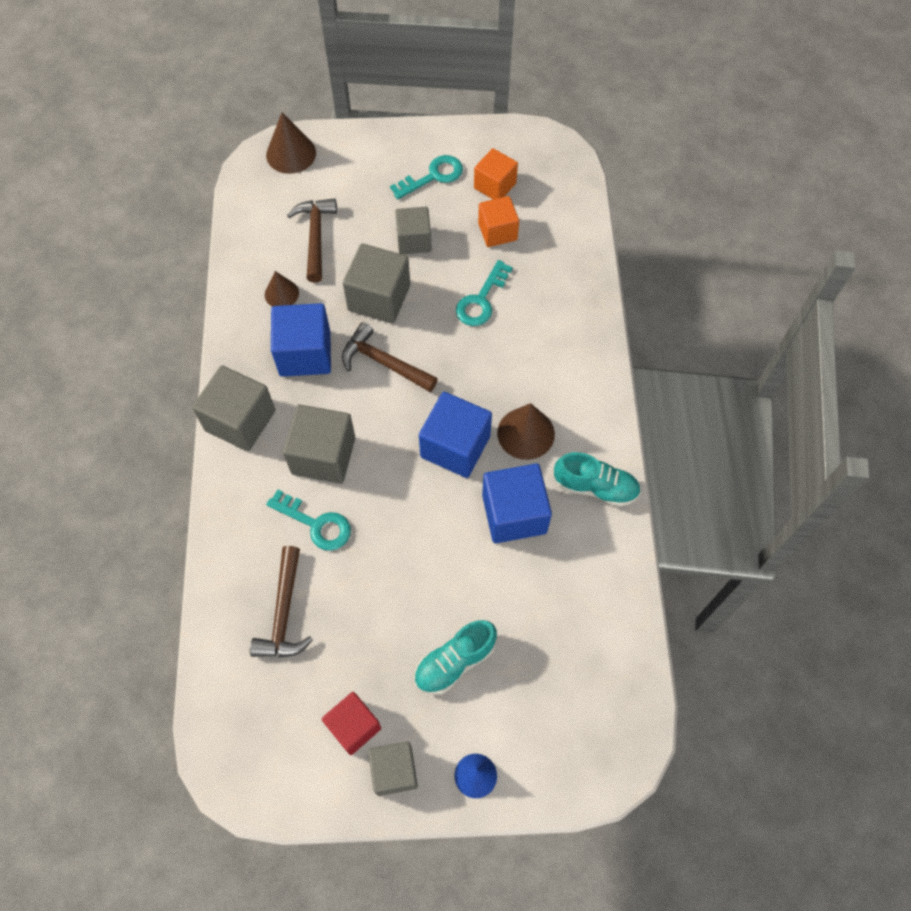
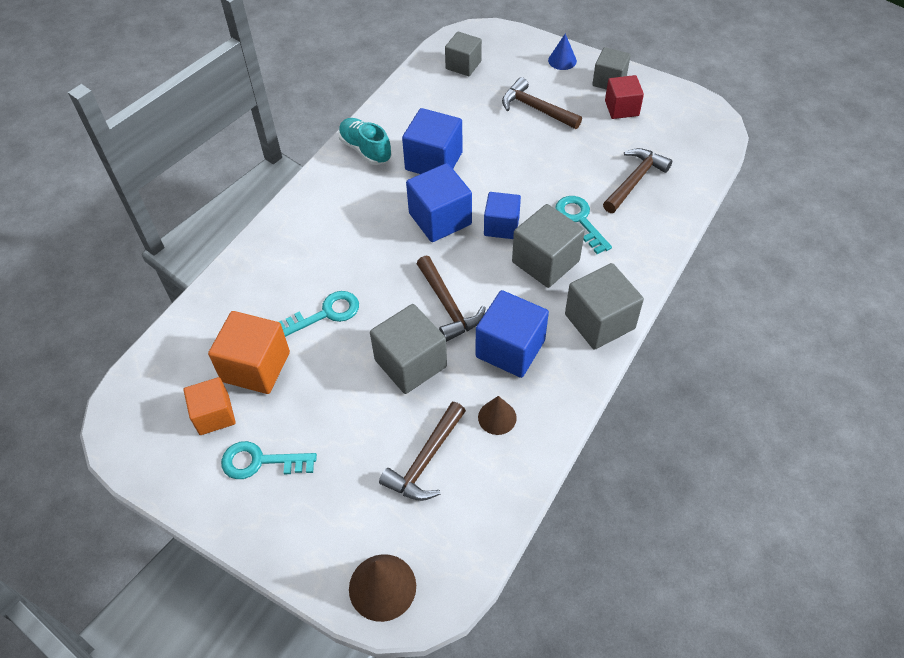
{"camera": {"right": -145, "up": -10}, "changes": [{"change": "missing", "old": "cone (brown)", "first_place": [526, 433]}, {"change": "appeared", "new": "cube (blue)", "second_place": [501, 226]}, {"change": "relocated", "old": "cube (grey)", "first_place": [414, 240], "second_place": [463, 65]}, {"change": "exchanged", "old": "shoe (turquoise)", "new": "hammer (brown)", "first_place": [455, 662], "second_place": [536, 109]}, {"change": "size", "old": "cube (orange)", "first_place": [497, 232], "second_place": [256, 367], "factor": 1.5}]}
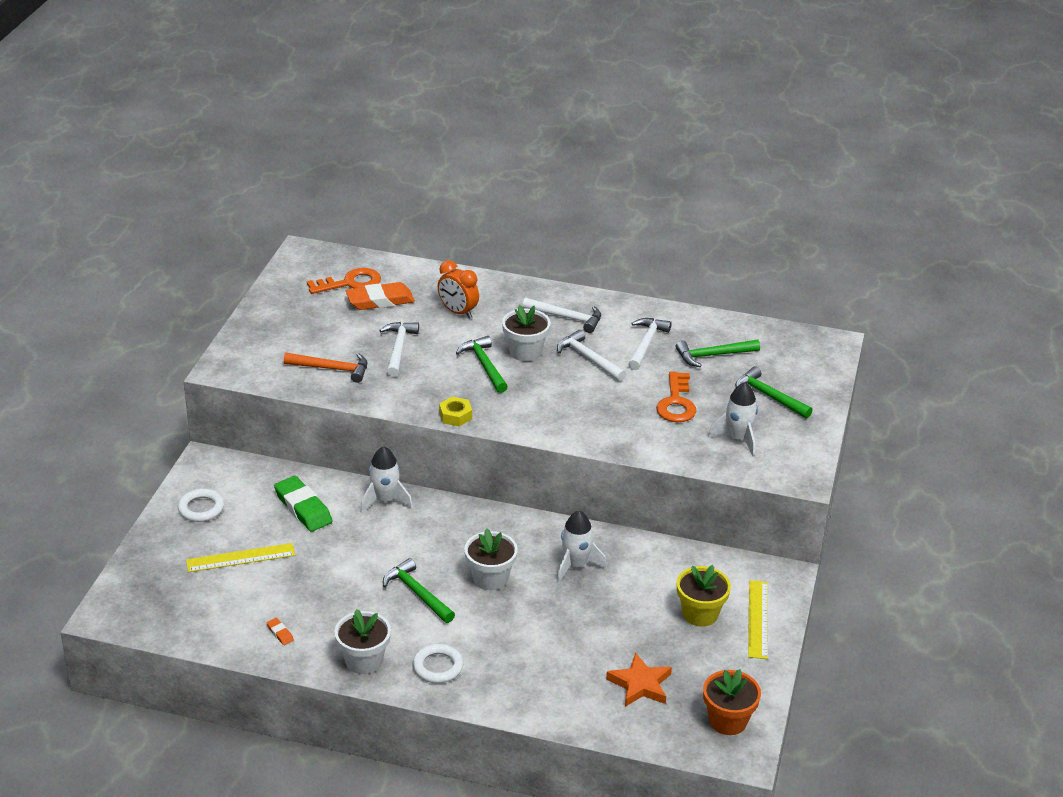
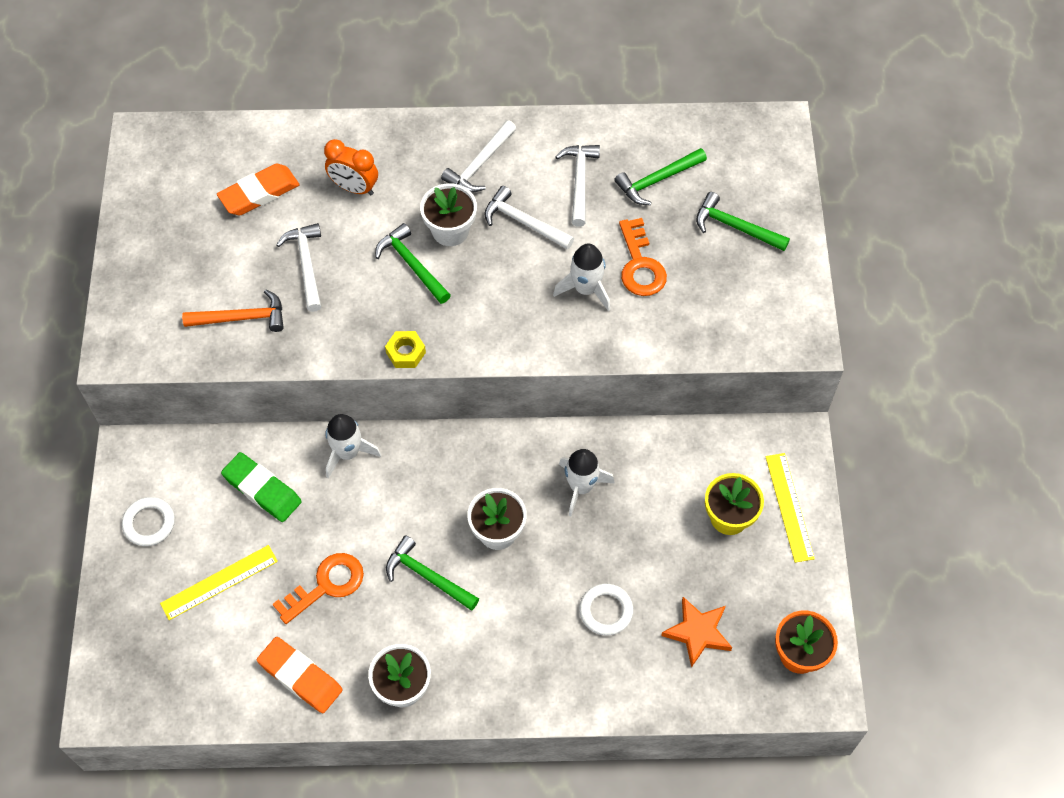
{"camera": {"right": -15, "up": 25}, "changes": [{"change": "relocated", "old": "key (orange)", "first_place": [350, 283], "second_place": [326, 585]}, {"change": "relocated", "old": "ring (white)", "first_place": [438, 667], "second_place": [606, 611]}, {"change": "relocated", "old": "rocket (white)", "first_place": [737, 439], "second_place": [586, 289]}, {"change": "spun", "old": "hammer (white)", "first_place": [567, 318], "second_place": [479, 164], "degrees": 120}, {"change": "size", "old": "eraser (orange)", "first_place": [280, 633], "second_place": [300, 677], "factor": 2.33}]}
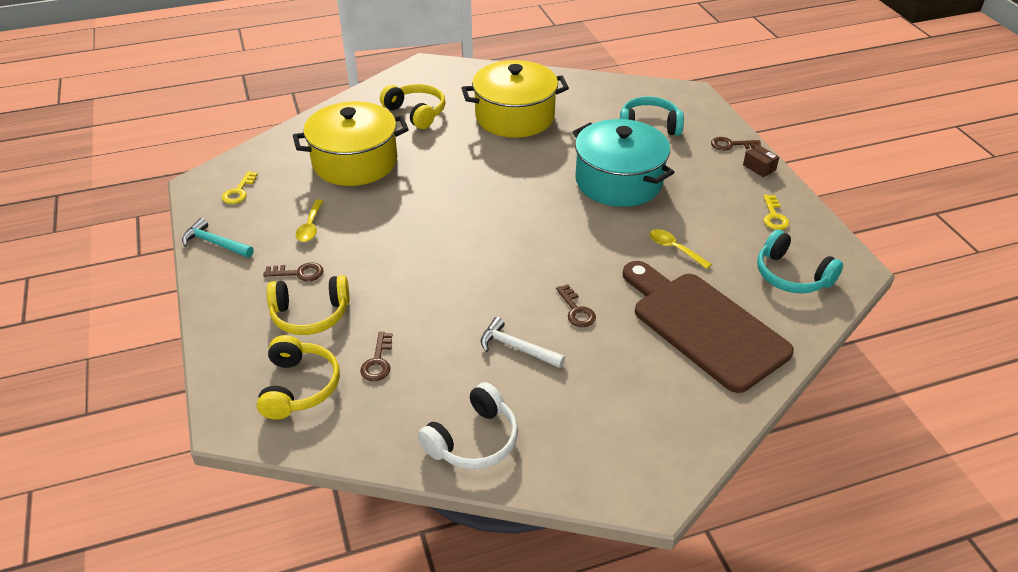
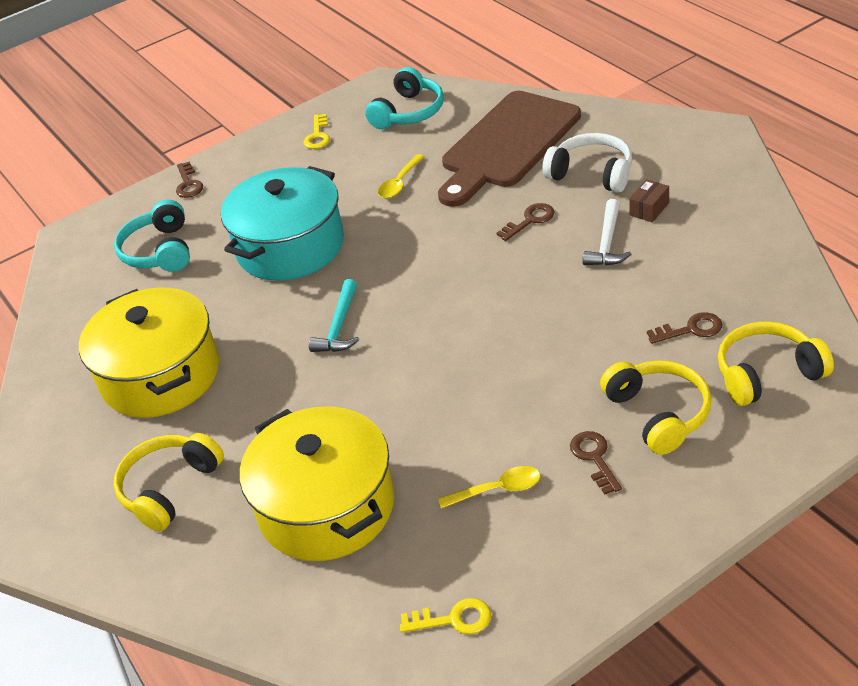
{"camera": {"right": -100, "up": 0}, "changes": [{"change": "relocated", "old": "hammer (turquoise)", "first_place": [215, 243], "second_place": [339, 326]}, {"change": "relocated", "old": "headphones (white)", "first_place": [473, 440], "second_place": [591, 174]}, {"change": "relocated", "old": "box (brown)", "first_place": [759, 167], "second_place": [649, 209]}, {"change": "spun", "old": "key (yellow)", "first_place": [774, 216], "second_place": [318, 136], "degrees": 105}]}
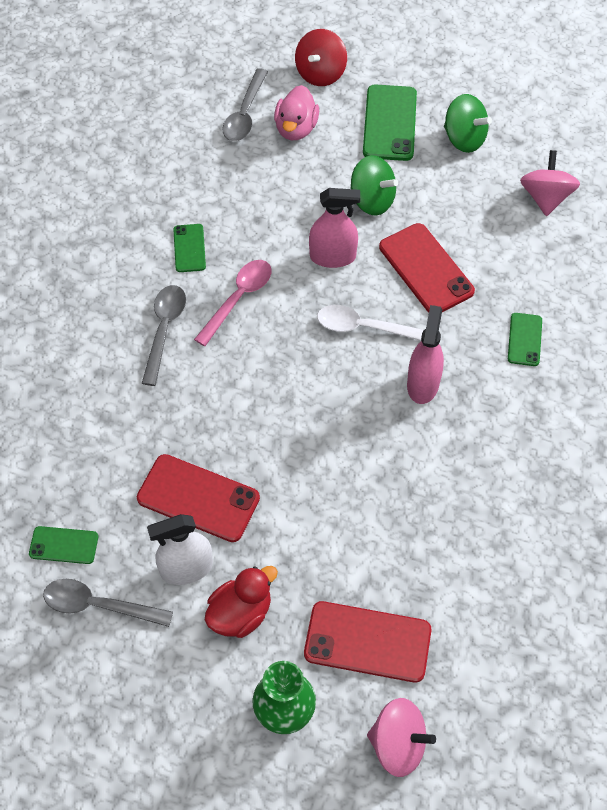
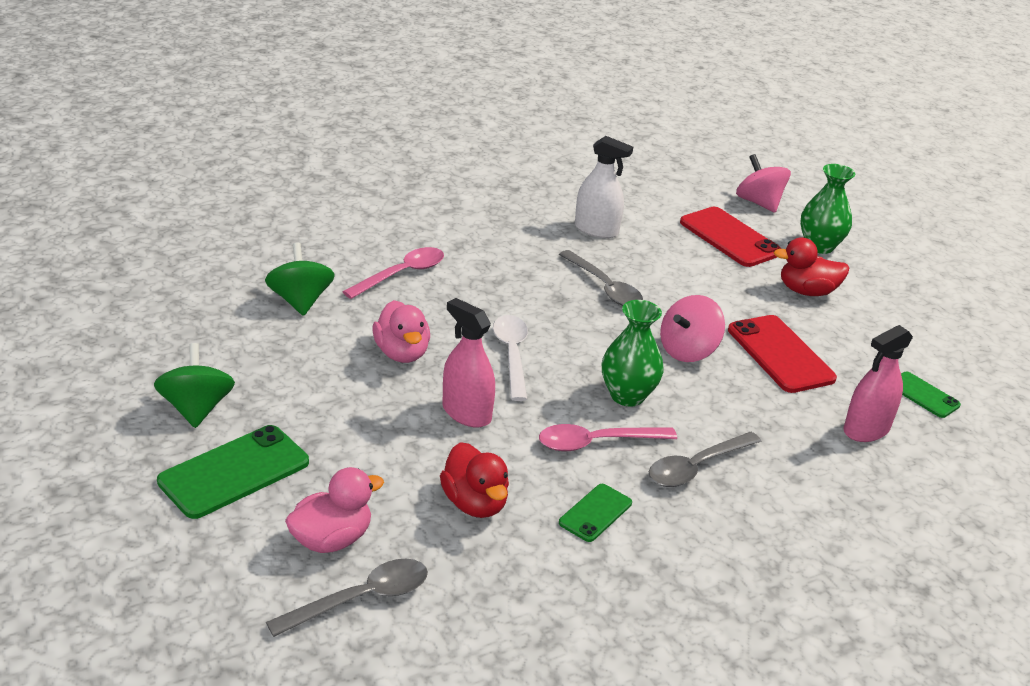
{"camera": {"right": -140, "up": -25}, "changes": [{"change": "missing", "old": "spinning top (red)", "first_place": [320, 73]}, {"change": "appeared", "new": "duck (red)", "second_place": [475, 503]}, {"change": "appeared", "new": "vase (green)", "second_place": [627, 395]}, {"change": "relocated", "old": "spoon (grey)", "first_place": [98, 605], "second_place": [604, 287]}, {"change": "relocated", "old": "spray bottle (white)", "first_place": [186, 568], "second_place": [596, 230]}, {"change": "relocated", "old": "spinning top (green)", "first_place": [372, 200], "second_place": [300, 301]}, {"change": "relocated", "old": "spray bottle (pink)", "first_place": [423, 384], "second_place": [866, 429]}, {"change": "relocated", "old": "spinning top (pink)", "first_place": [545, 198], "second_place": [688, 351]}, {"change": "exchanged", "old": "phone (red)", "new": "duck (pink)", "first_place": [426, 269], "second_place": [402, 353]}, {"change": "exchanged", "old": "phone (green)", "new": "spoon (pink)", "first_place": [524, 339], "second_place": [402, 274]}, {"change": "spun", "old": "spoon (white)", "first_place": [365, 327], "second_place": [512, 355], "degrees": -150}]}
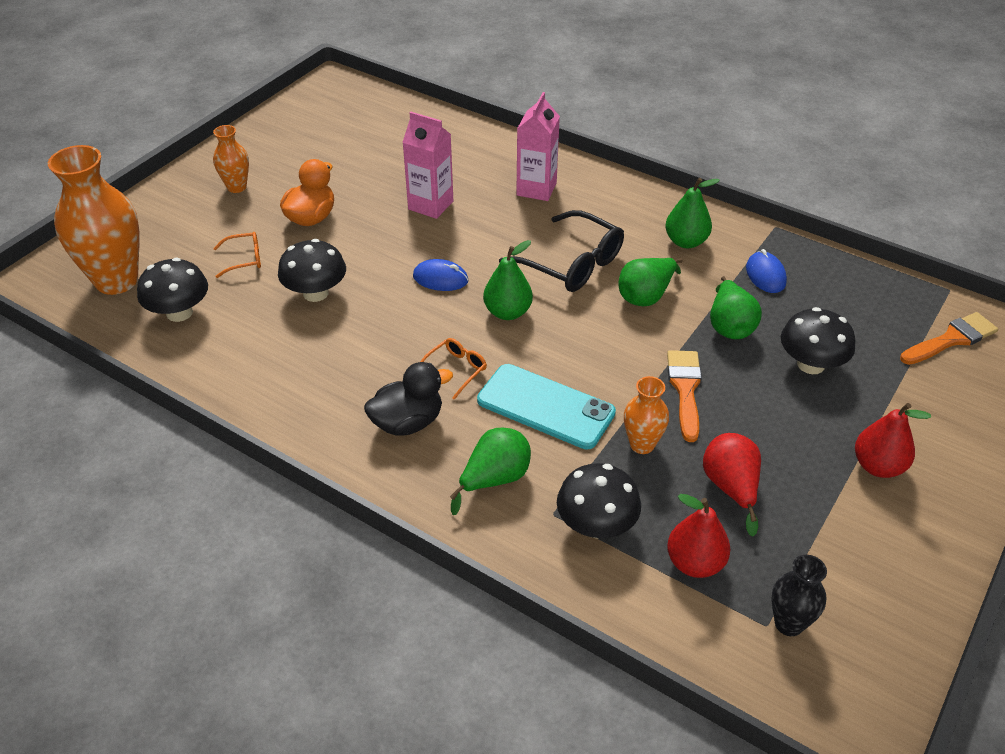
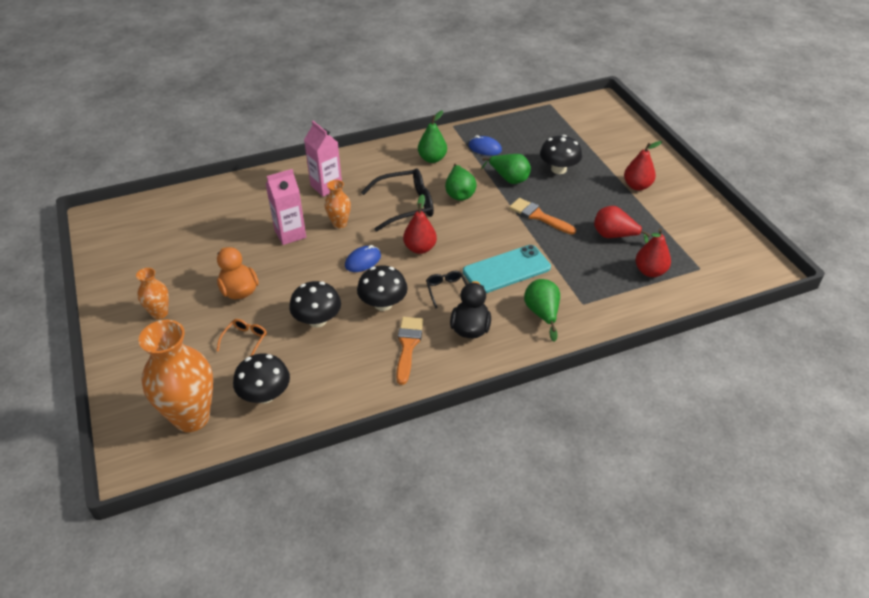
{"camera": {"right": -55, "up": 0}, "changes": [{"change": "missing", "old": "vase (black)", "first_place": [789, 623]}, {"change": "relocated", "old": "mushroom (black)", "first_place": [596, 525], "second_place": [383, 304]}, {"change": "relocated", "old": "vase (orange)", "first_place": [642, 444], "second_place": [339, 223]}, {"change": "relocated", "old": "brush (orange)", "first_place": [951, 339], "second_place": [408, 346]}, {"change": "colour", "old": "glasses (orange)", "new": "glasses (black)", "first_place": [456, 370], "second_place": [446, 290]}, {"change": "colour", "old": "pear (green)", "new": "pear (red)", "first_place": [507, 312], "second_place": [420, 248]}]}
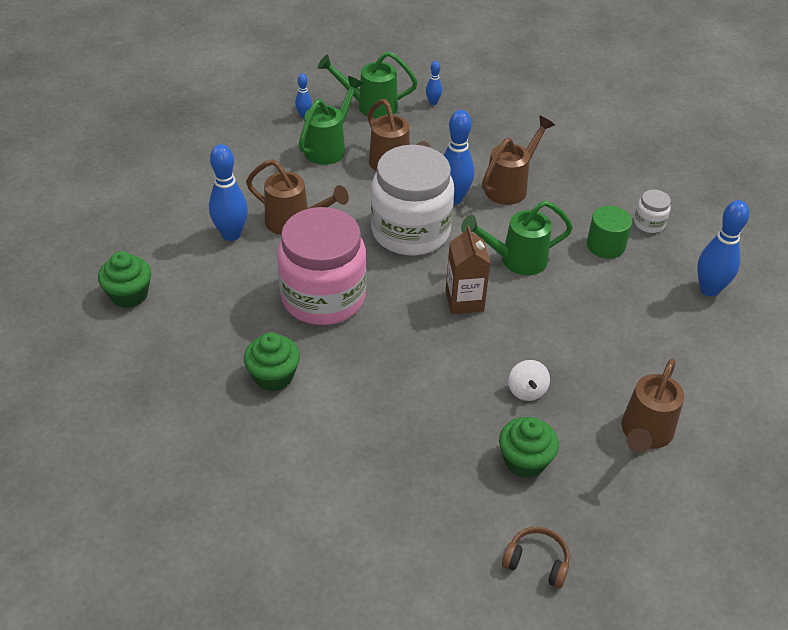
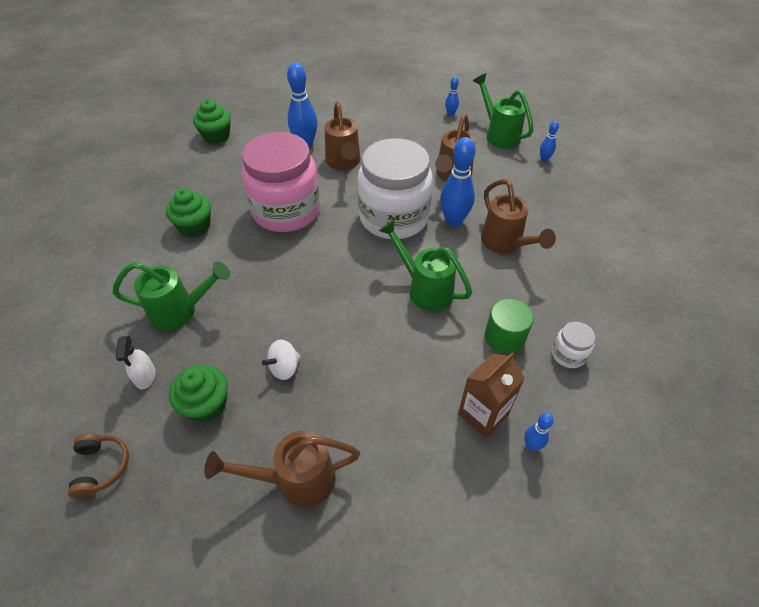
{"camera": {"right": 55, "up": 5}, "changes": [{"change": "appeared", "new": "spray bottle (white)", "second_place": [145, 376]}, {"change": "relocated", "old": "watering can (green)", "first_place": [329, 147], "second_place": [181, 311]}, {"change": "relocated", "old": "carton (brown)", "first_place": [464, 301], "second_place": [483, 414]}, {"change": "spun", "old": "watering can (brown)", "first_place": [511, 186], "second_place": [505, 244], "degrees": 60}, {"change": "size", "old": "bowling pin (blue)", "first_place": [709, 289], "second_place": [531, 445], "factor": 0.5}]}
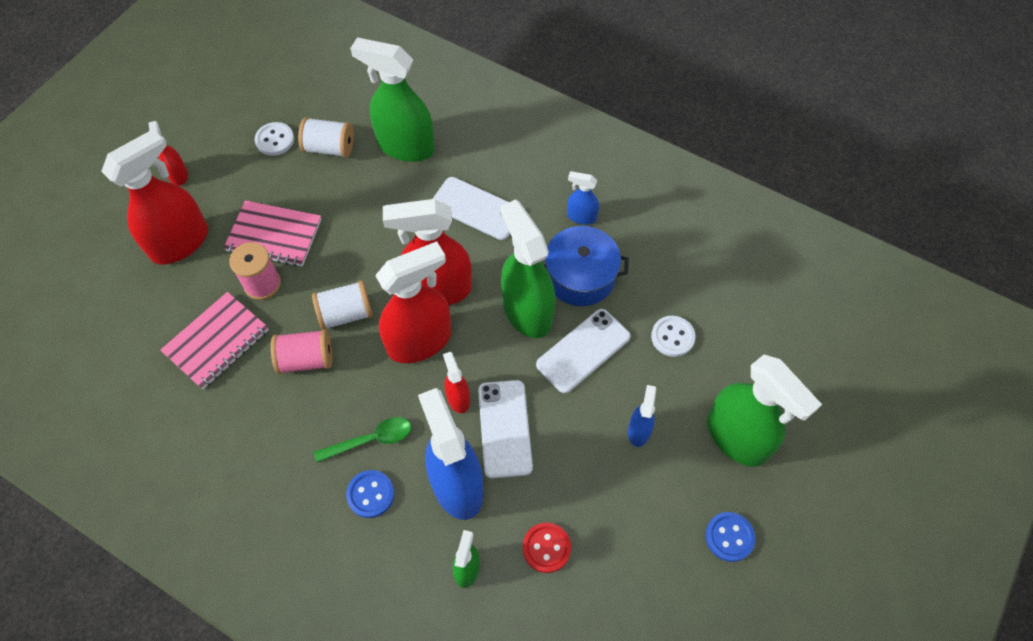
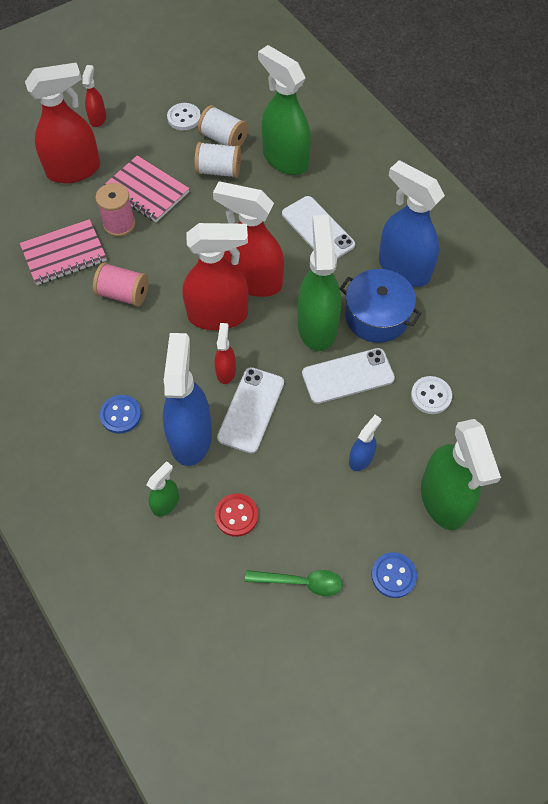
{"camera": {"right": 25, "up": 0}, "changes": [{"change": "relocated", "old": "spool (white)", "first_place": [345, 314], "second_place": [218, 170]}, {"change": "relocated", "old": "spoon (green)", "first_place": [371, 440], "second_place": [301, 582]}, {"change": "size", "old": "spray bottle (blue)", "first_place": [581, 216], "second_place": [403, 268], "factor": 2.08}]}
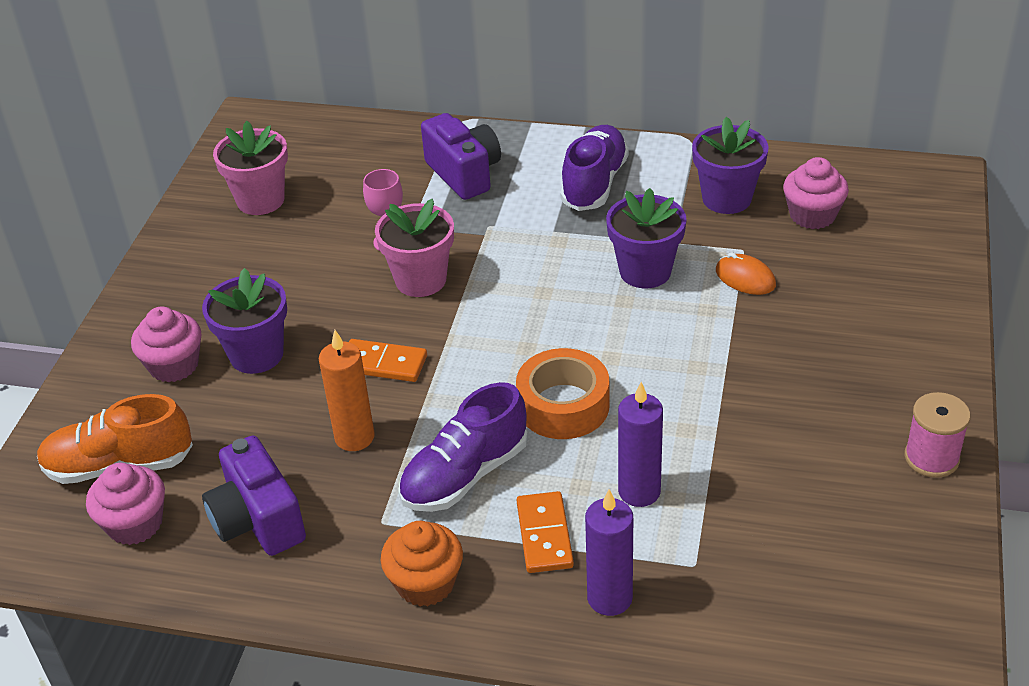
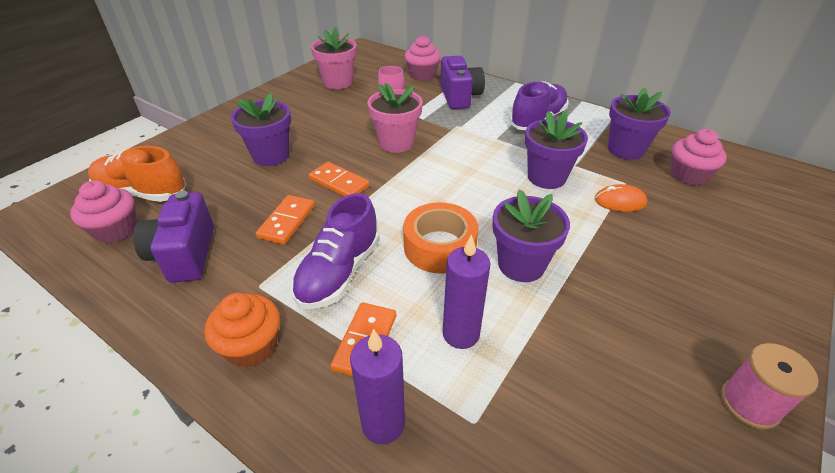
{"camera": {"right": 20, "up": 0}, "changes": [{"change": "appeared", "new": "flower pot (purple)", "second_place": [521, 265]}, {"change": "relocated", "old": "cupcake (pink)", "first_place": [174, 365], "second_place": [422, 74]}, {"change": "exchanged", "old": "candle (orange)", "new": "domino (orange)", "first_place": [354, 437], "second_place": [287, 221]}, {"change": "spun", "old": "shoe (purple)", "first_place": [465, 475], "second_place": [339, 272], "degrees": -45}, {"change": "spun", "old": "mouse (orange)", "first_place": [745, 278], "second_place": [620, 201], "degrees": -60}]}
